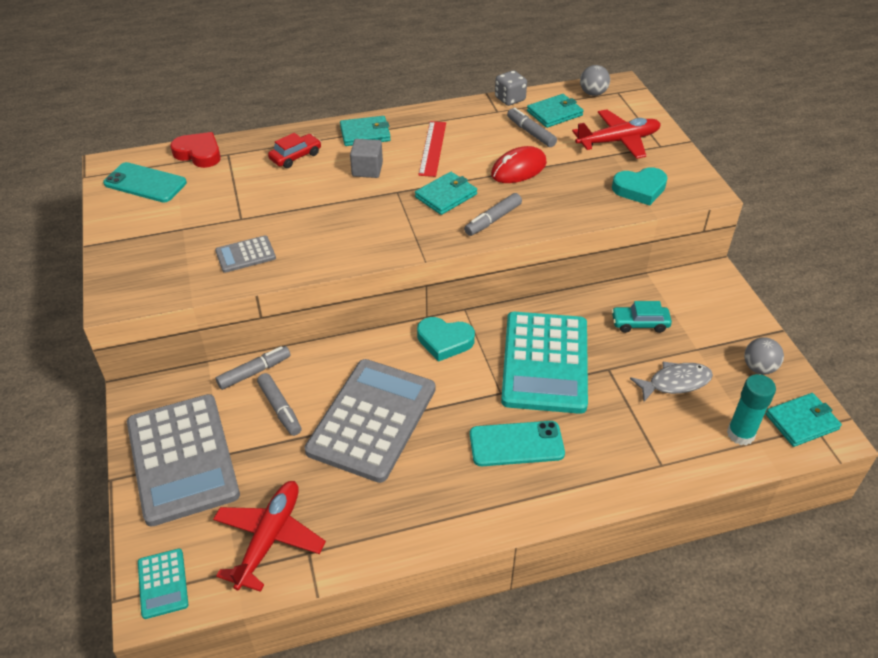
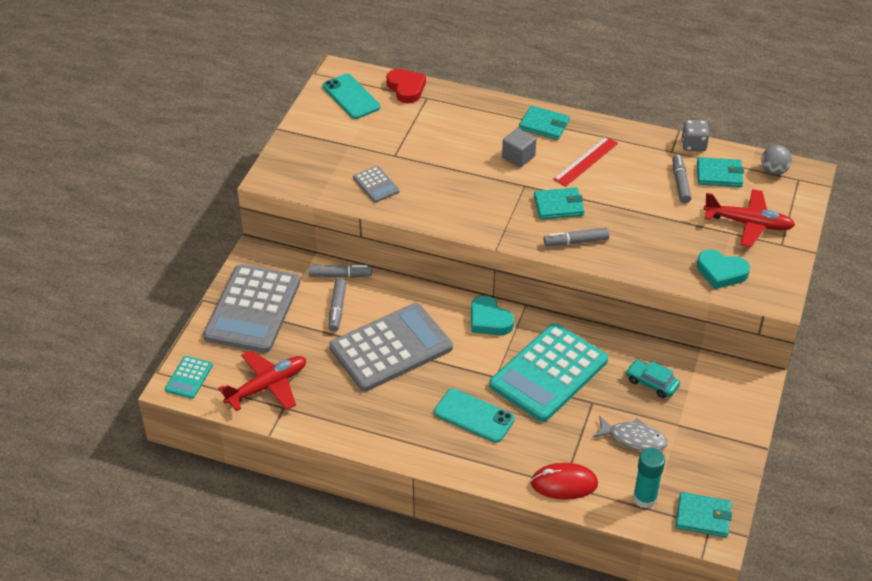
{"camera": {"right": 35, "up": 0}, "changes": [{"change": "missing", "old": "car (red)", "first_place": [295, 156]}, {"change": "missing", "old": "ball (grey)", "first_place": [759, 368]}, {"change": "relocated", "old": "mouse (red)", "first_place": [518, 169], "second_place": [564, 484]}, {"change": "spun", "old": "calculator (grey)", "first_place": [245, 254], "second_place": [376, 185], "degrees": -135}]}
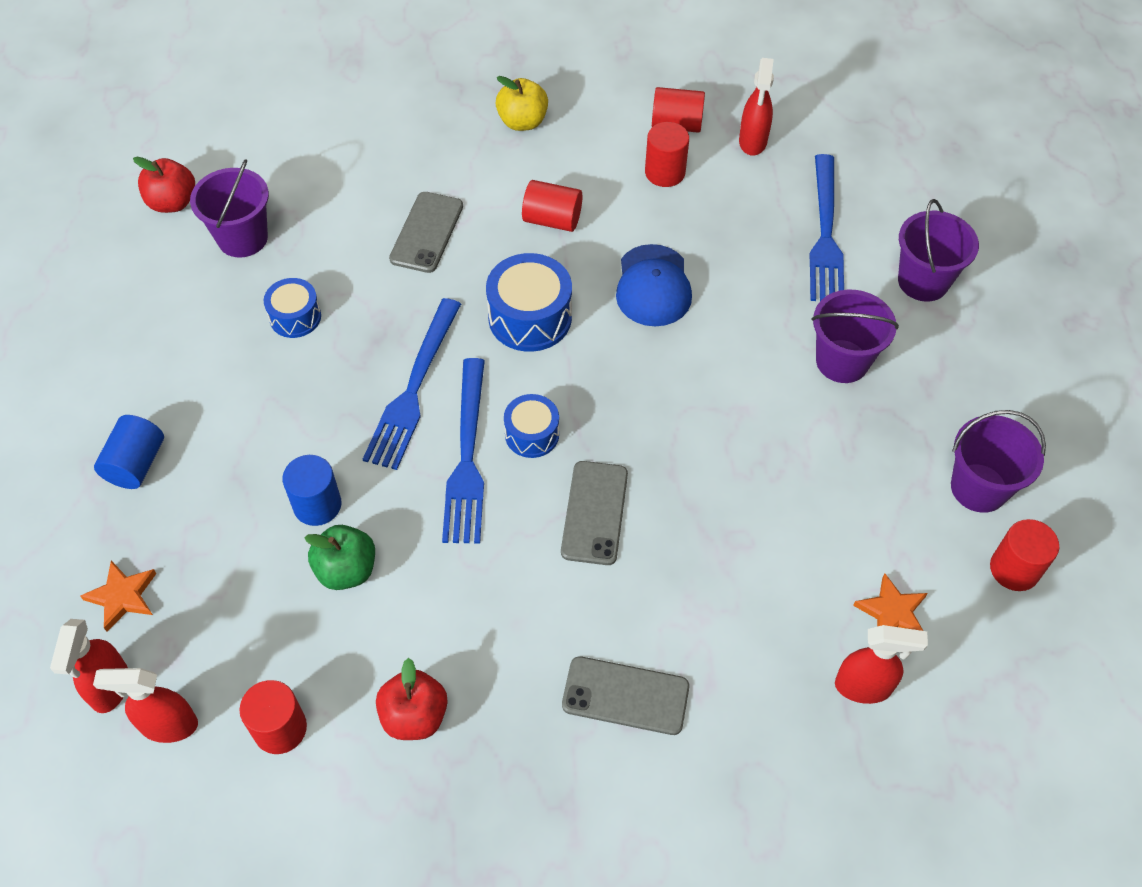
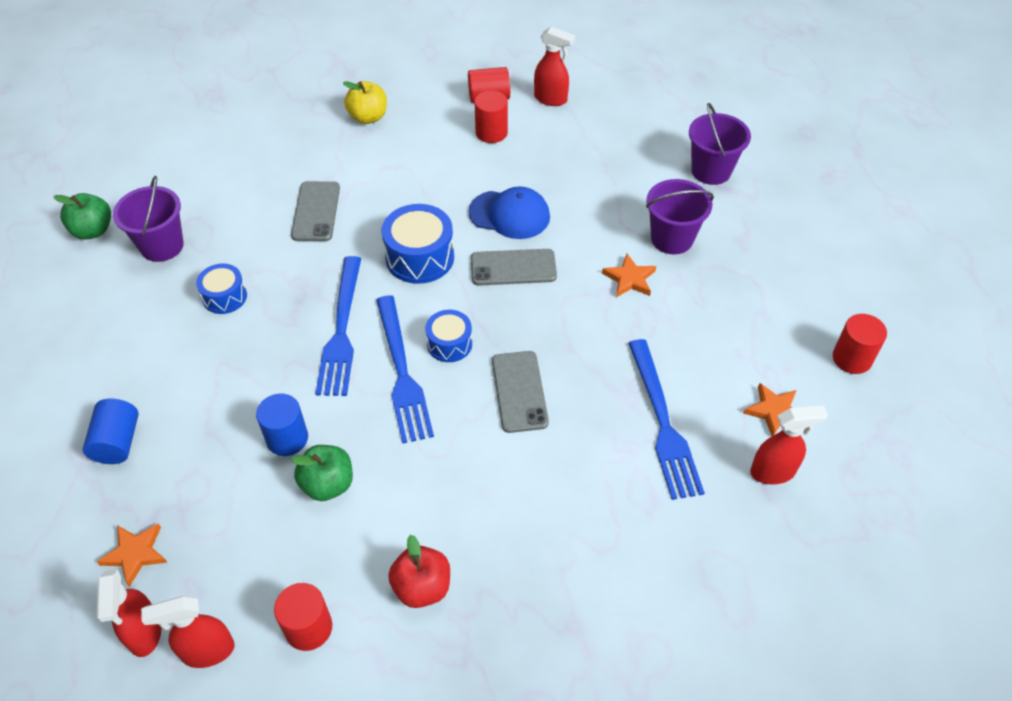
{"camera": {"right": -15, "up": -5}, "changes": [{"change": "missing", "old": "cylinder (red)", "first_place": [552, 220]}, {"change": "missing", "old": "bucket (purple)", "first_place": [978, 488]}, {"change": "appeared", "new": "star (orange)", "second_place": [629, 279]}, {"change": "relocated", "old": "phone (grey)", "first_place": [625, 696], "second_place": [513, 268]}, {"change": "relocated", "old": "fork (blue)", "first_place": [825, 234], "second_place": [663, 423]}, {"change": "colour", "old": "apple (red)", "new": "apple (green)", "first_place": [173, 202], "second_place": [93, 230]}, {"change": "spun", "old": "cap (blue)", "first_place": [653, 286], "second_place": [509, 215], "degrees": -60}, {"change": "spun", "old": "spray bottle (red)", "first_place": [752, 142], "second_place": [551, 99], "degrees": -60}]}
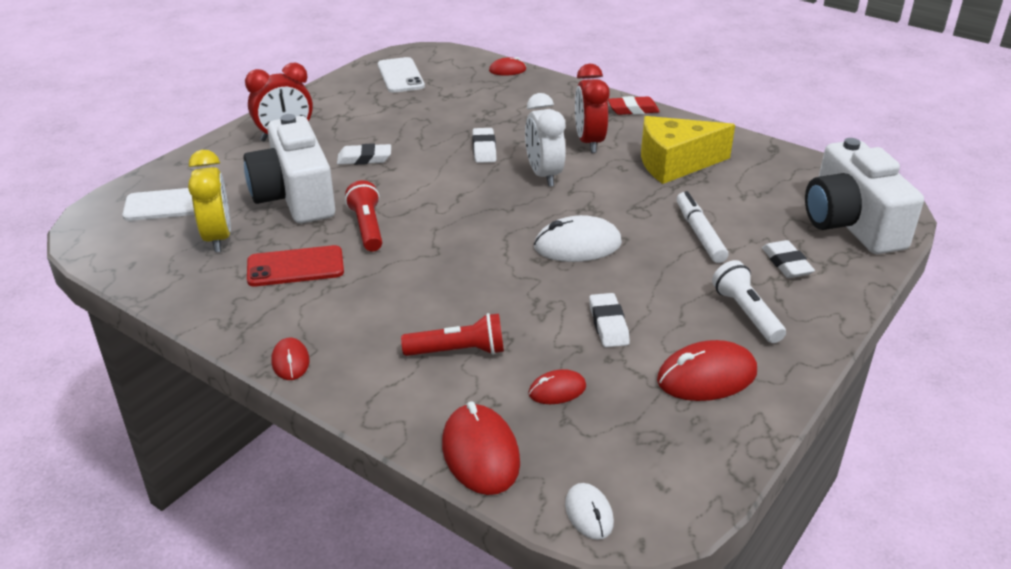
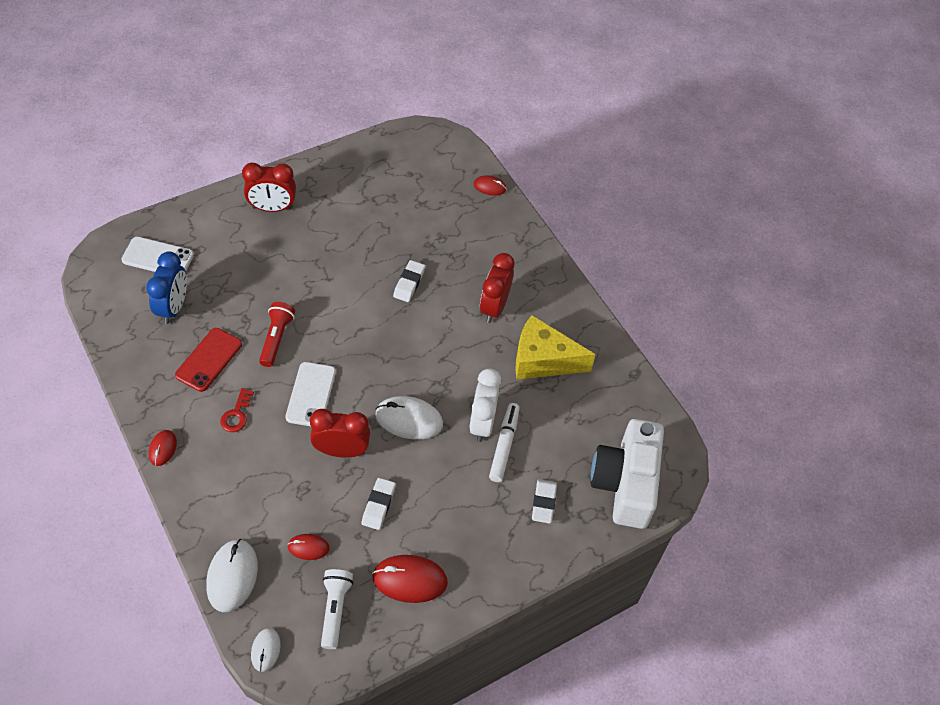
{"camera": {"right": 20, "up": 20}, "changes": [{"change": "missing", "old": "camera (white)", "first_place": [295, 196]}, {"change": "missing", "old": "eraser (white)", "first_place": [364, 159]}, {"change": "missing", "old": "flashlight (red)", "first_place": [458, 351]}, {"change": "missing", "old": "eraser (red)", "first_place": [633, 109]}, {"change": "appeared", "new": "key (red)", "second_place": [236, 414]}, {"change": "appeared", "new": "clock (red)", "second_place": [341, 450]}, {"change": "relocated", "old": "phone (white)", "first_place": [400, 76], "second_place": [311, 394]}, {"change": "relocated", "old": "clock (white)", "first_place": [544, 175], "second_place": [482, 423]}, {"change": "relocated", "old": "flashlight (white)", "first_place": [746, 313], "second_place": [335, 610]}, {"change": "colour", "old": "clock (yellow)", "new": "clock (blue)", "first_place": [218, 238], "second_place": [173, 307]}, {"change": "colour", "old": "mouse (red)", "new": "mouse (white)", "first_place": [480, 453], "second_place": [232, 576]}, {"change": "spun", "old": "phone (red)", "first_place": [295, 267], "second_place": [209, 360], "degrees": -75}]}
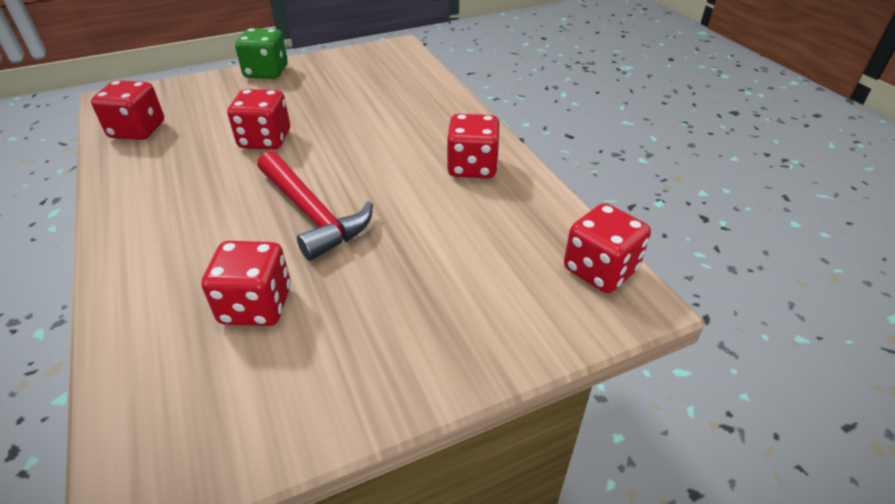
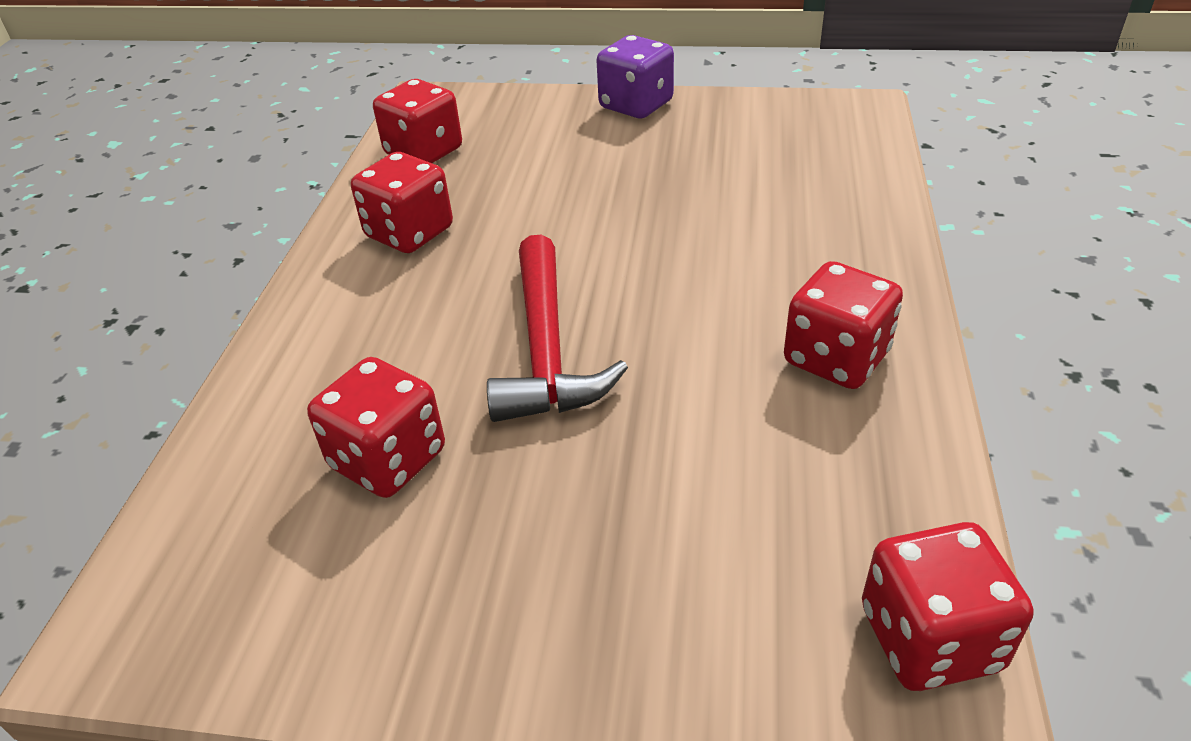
{"camera": {"right": 35, "up": 0}, "changes": [{"change": "relocated", "old": "dice (red)", "first_place": [265, 140], "second_place": [409, 233]}, {"change": "colour", "old": "dice (green)", "new": "dice (purple)", "first_place": [266, 72], "second_place": [636, 105]}]}
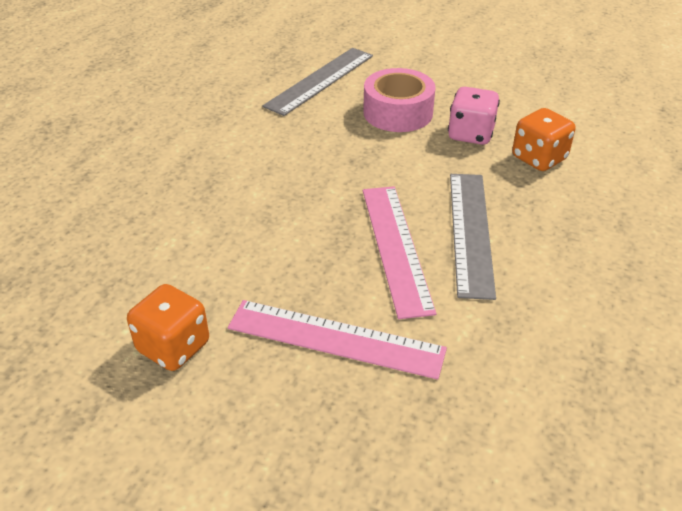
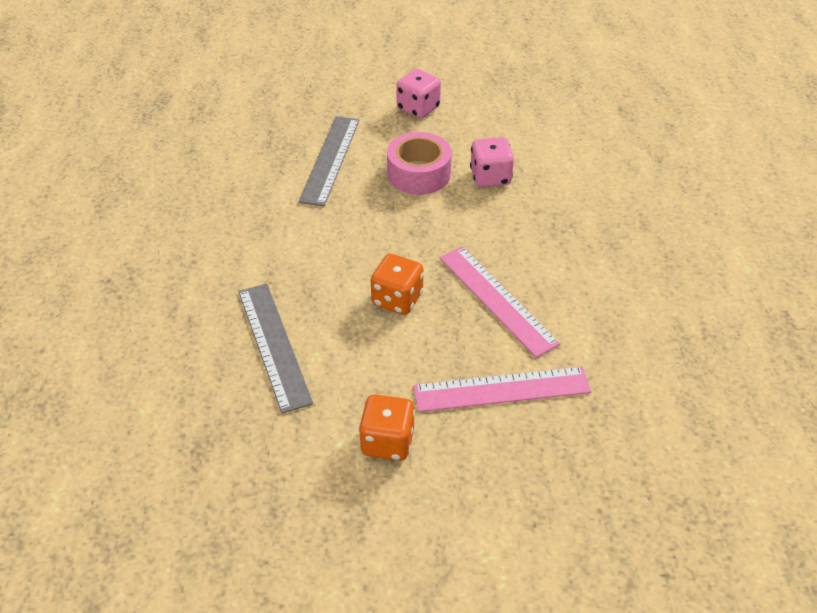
{"camera": {"right": -25, "up": 5}, "changes": [{"change": "appeared", "new": "dice (pink)", "second_place": [418, 108]}, {"change": "relocated", "old": "ruler (grey)", "first_place": [470, 232], "second_place": [273, 345]}, {"change": "relocated", "old": "dice (orange)", "first_place": [539, 158], "second_place": [397, 299]}]}
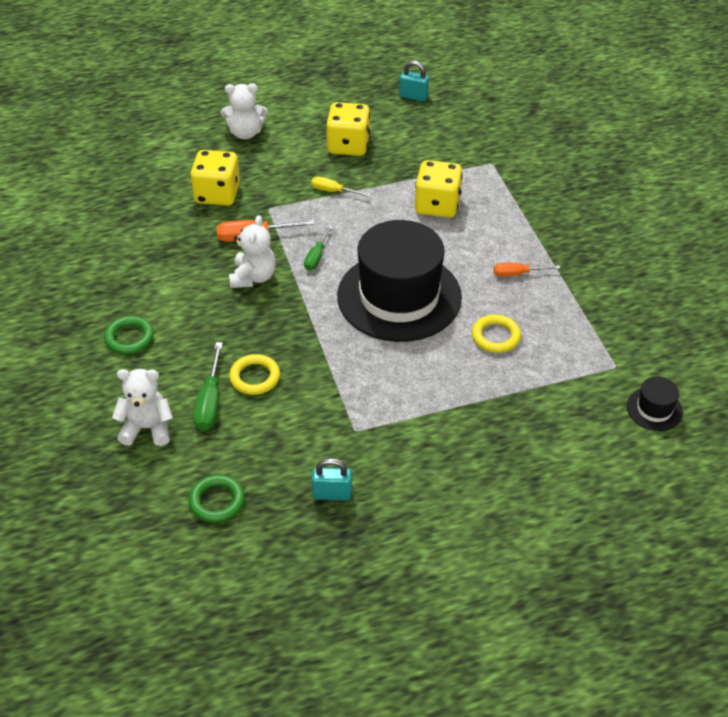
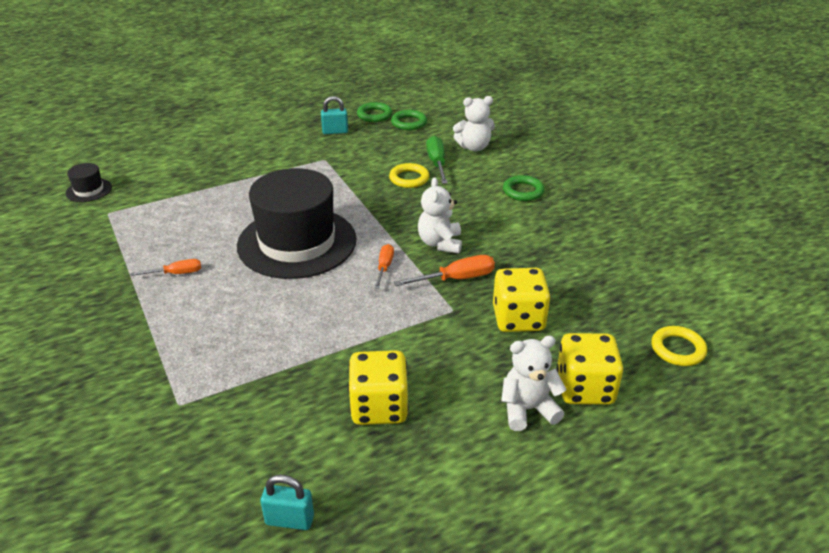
{"camera": {"right": 170, "up": -10}, "changes": [{"change": "missing", "old": "screwdriver (yellow)", "first_place": [333, 191]}, {"change": "appeared", "new": "ring (green)", "second_place": [374, 115]}, {"change": "relocated", "old": "dice (yellow)", "first_place": [437, 205], "second_place": [584, 388]}, {"change": "relocated", "old": "ring (yellow)", "first_place": [495, 336], "second_place": [678, 349]}, {"change": "colour", "old": "screwdriver (green)", "new": "screwdriver (orange)", "first_place": [316, 257], "second_place": [384, 267]}]}
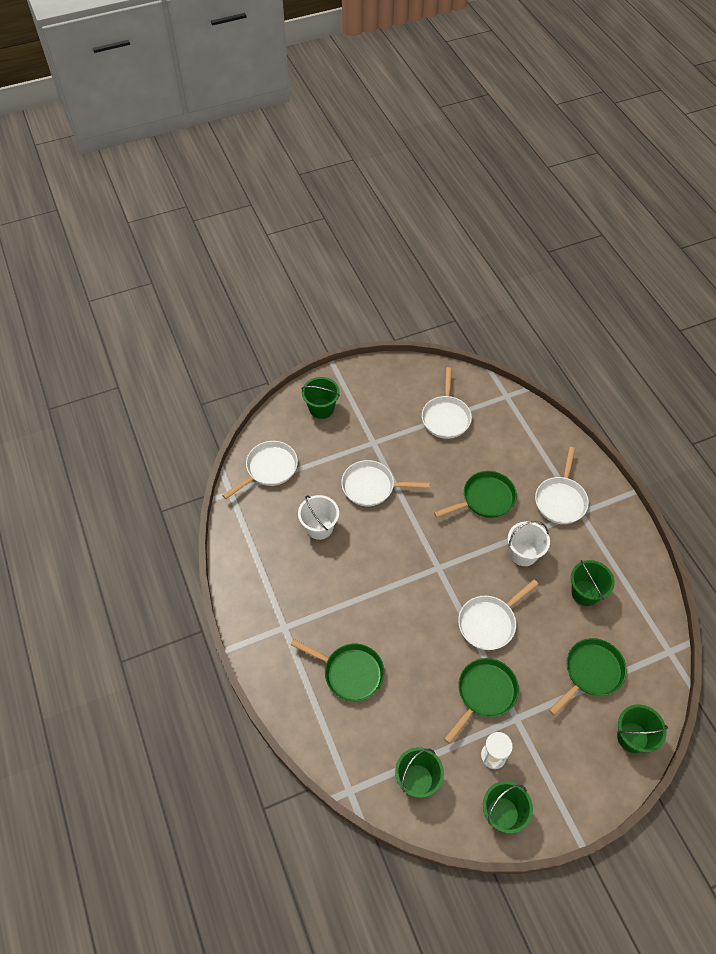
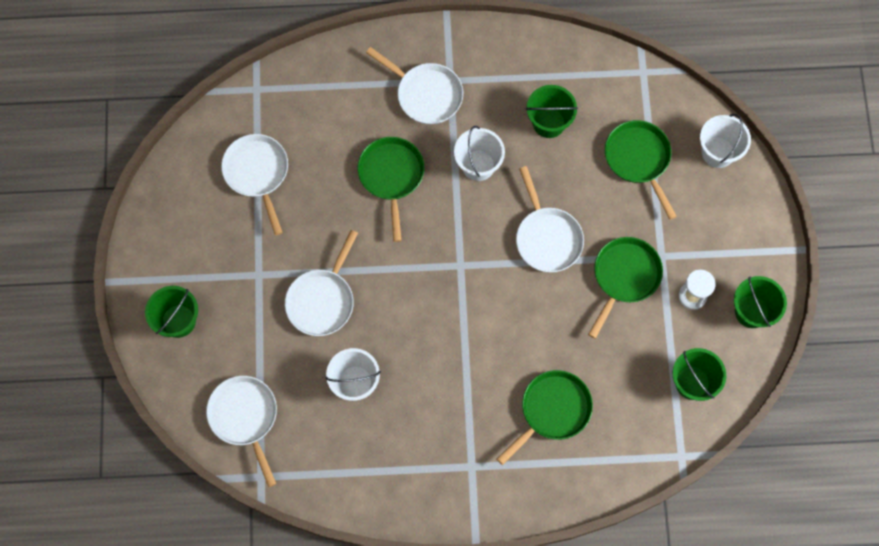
{"camera": {"right": -70, "up": 15}, "changes": [{"change": "colour", "old": "bucket (green)", "new": "bucket (white)", "first_place": [632, 737], "second_place": [718, 152]}, {"change": "spun", "old": "pan (white)", "first_place": [446, 417], "second_place": [257, 173], "degrees": -135}, {"change": "spun", "old": "pan (green)", "first_place": [484, 693], "second_place": [624, 277], "degrees": 60}]}
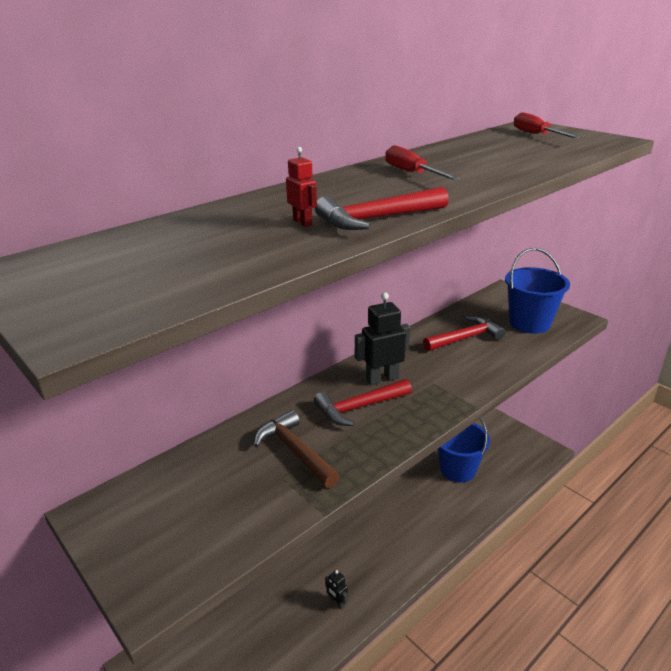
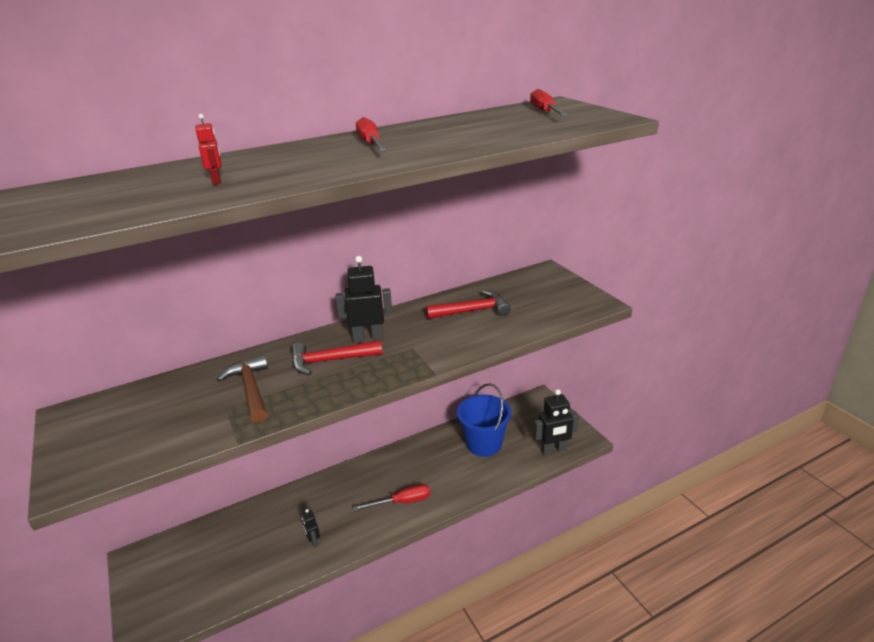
{"camera": {"right": 15, "up": 0}, "changes": [{"change": "missing", "old": "hammer (red)", "first_place": [376, 219]}, {"change": "missing", "old": "bucket (blue)", "first_place": [529, 323]}, {"change": "appeared", "new": "screwdriver (red)", "second_place": [402, 502]}, {"change": "appeared", "new": "robot (black)", "second_place": [553, 450]}]}
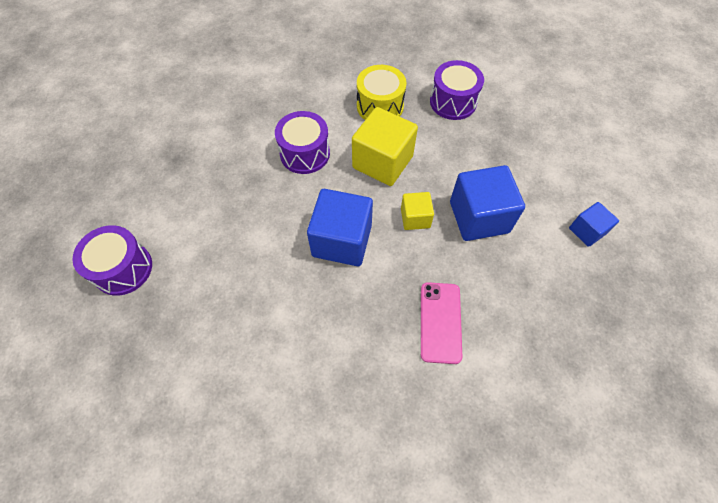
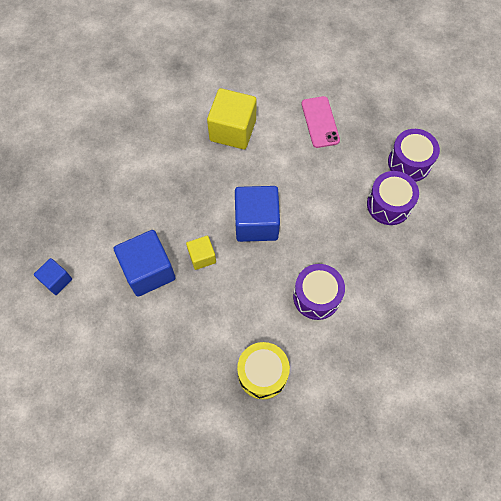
{"camera": {"right": 165, "up": 5}, "changes": [{"change": "relocated", "old": "cube (yellow)", "first_place": [382, 162], "second_place": [233, 130]}, {"change": "relocated", "old": "phone (pink)", "first_place": [440, 322], "second_place": [320, 122]}, {"change": "relocated", "old": "drum (purple)", "first_place": [453, 102], "second_place": [389, 205]}]}
